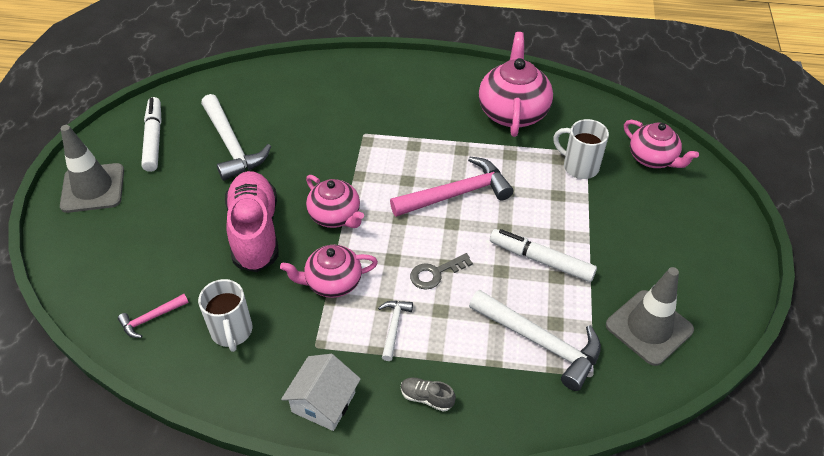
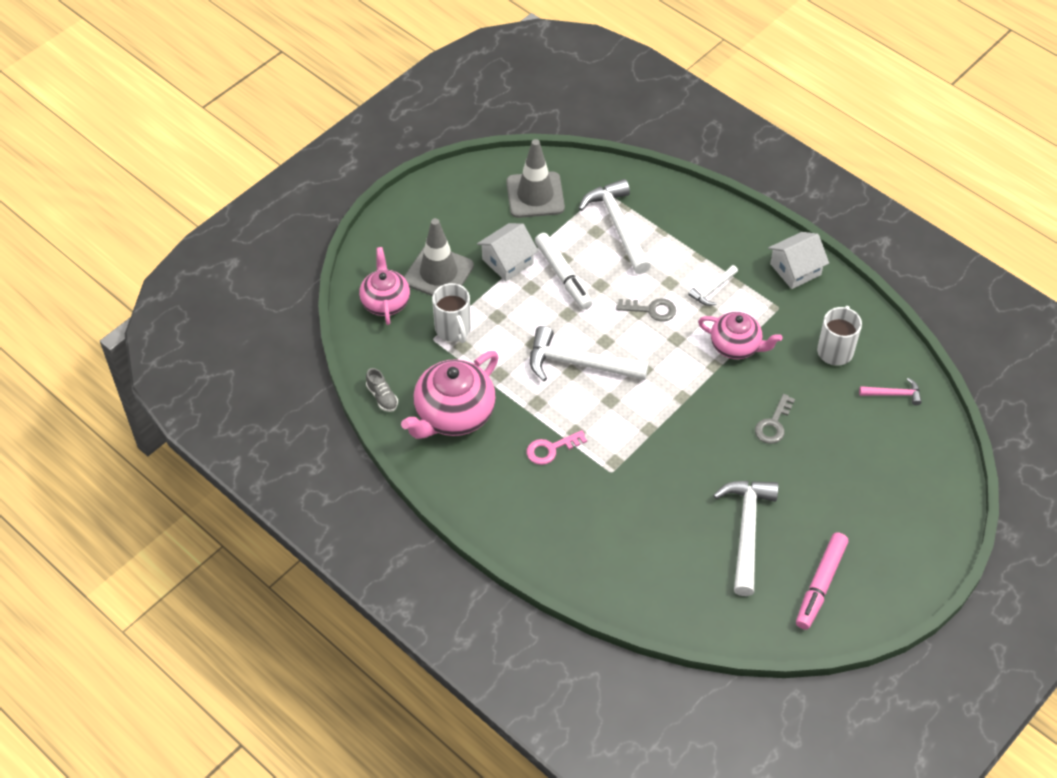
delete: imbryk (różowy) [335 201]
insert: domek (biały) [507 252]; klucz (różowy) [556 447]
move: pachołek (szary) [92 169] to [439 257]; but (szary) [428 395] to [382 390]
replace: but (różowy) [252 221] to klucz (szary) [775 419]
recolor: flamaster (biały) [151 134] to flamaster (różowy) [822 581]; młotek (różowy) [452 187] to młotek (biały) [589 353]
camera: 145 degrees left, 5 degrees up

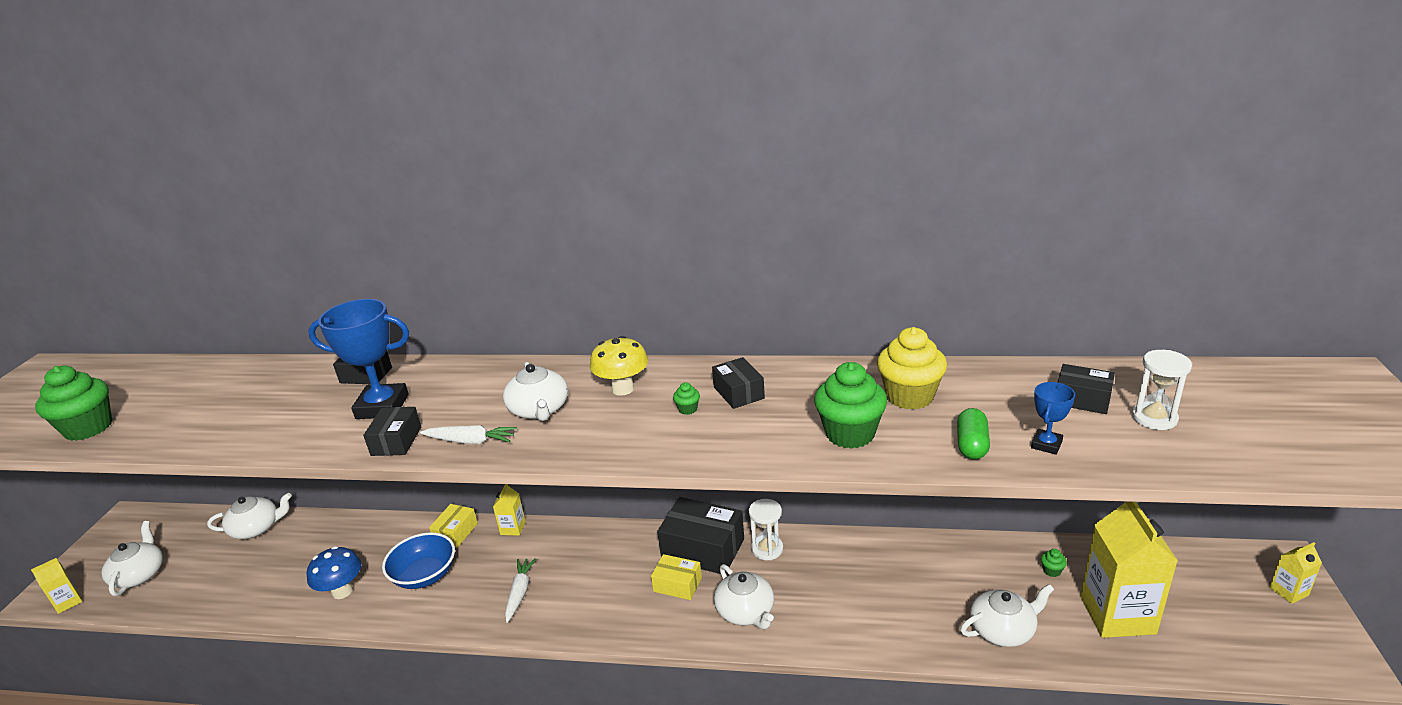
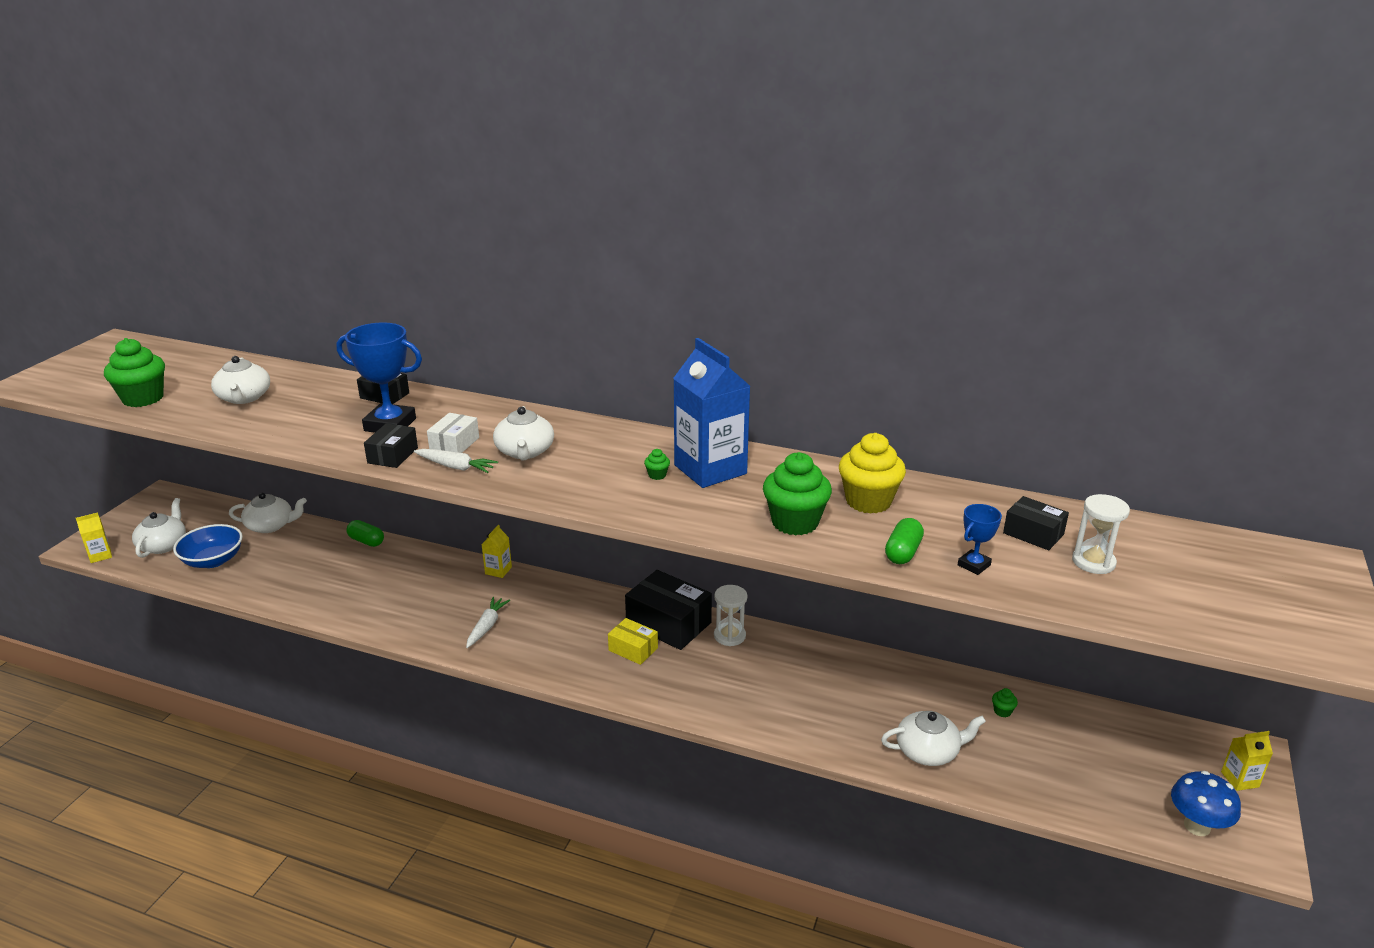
delete: pudełko (żółty) [453 526]; grzyb (żółty) [619 366]; karton mleka (żółty) [1129 569]
insert: kapsułka (zielony) [365 533]; pudełko (biały) [453 433]
move: grzyb (niebieski) [333 572] to [1206 803]; miska (niebieski) [418 560] to [208 546]; imbryk (biały) [744 596] to [240 380]
replace: pudełko (czarny) [738 383] to karton mleka (niebieski) [711 413]
camera: 10 degrees right, 0 degrees up

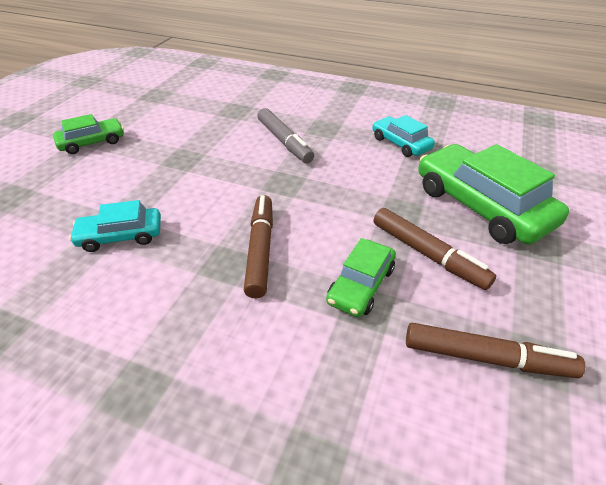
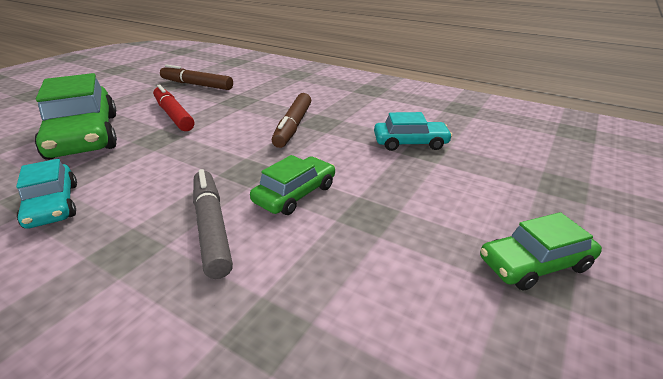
move: samochód (zielony) [361 277] to [292 185]
recolor: flamaster (brązowy) [435 249] to flamaster (czerwony) [173 108]
camera: 170 degrees left, 10 degrees down

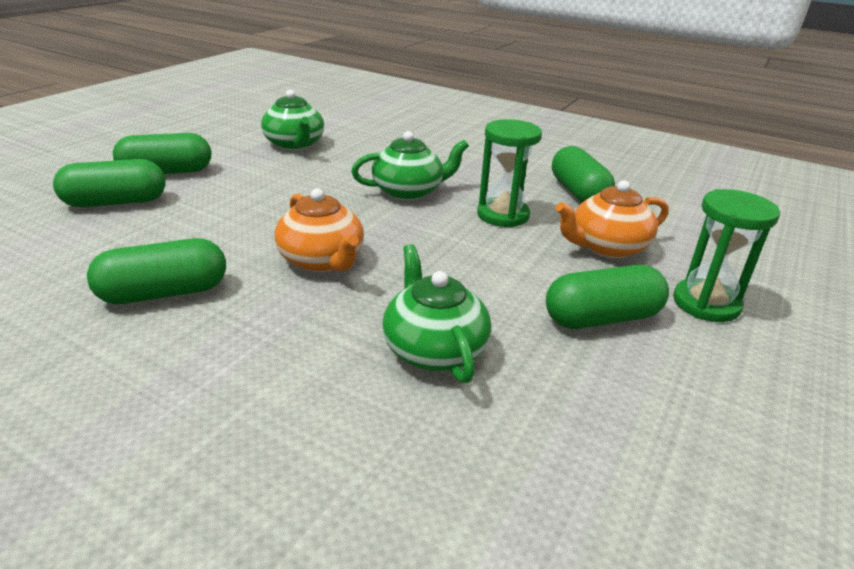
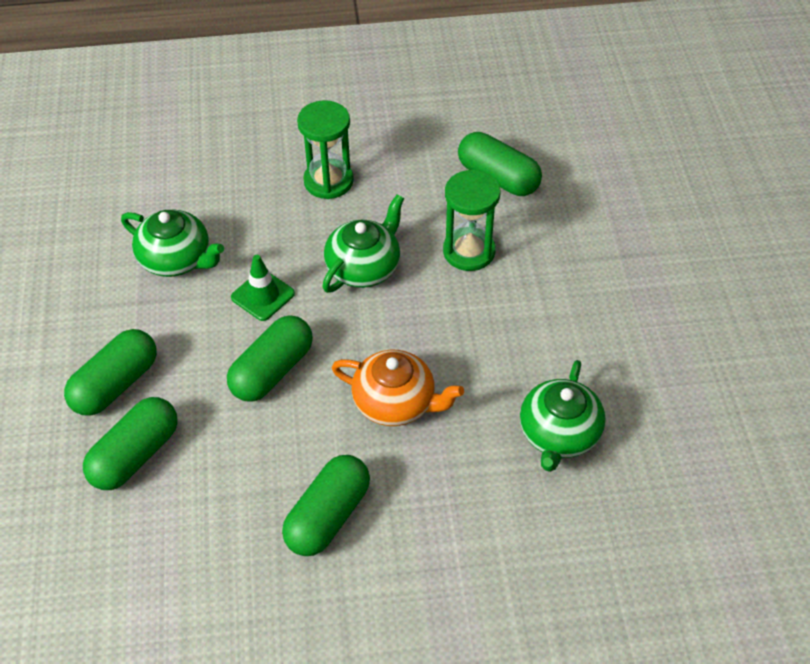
delete: imbryk (pomarańczowy) [612 219]
insert: pachołek (zielony) [263 288]
move: kapsułka (zielony) [607 297] to [270 358]; klepsydra (zielony) [726 255] to [325 149]
rotate: imbryk (zielony) [436 313] = [563 416] 105 degrees counterclockwise
camera: 35 degrees left, 20 degrees up

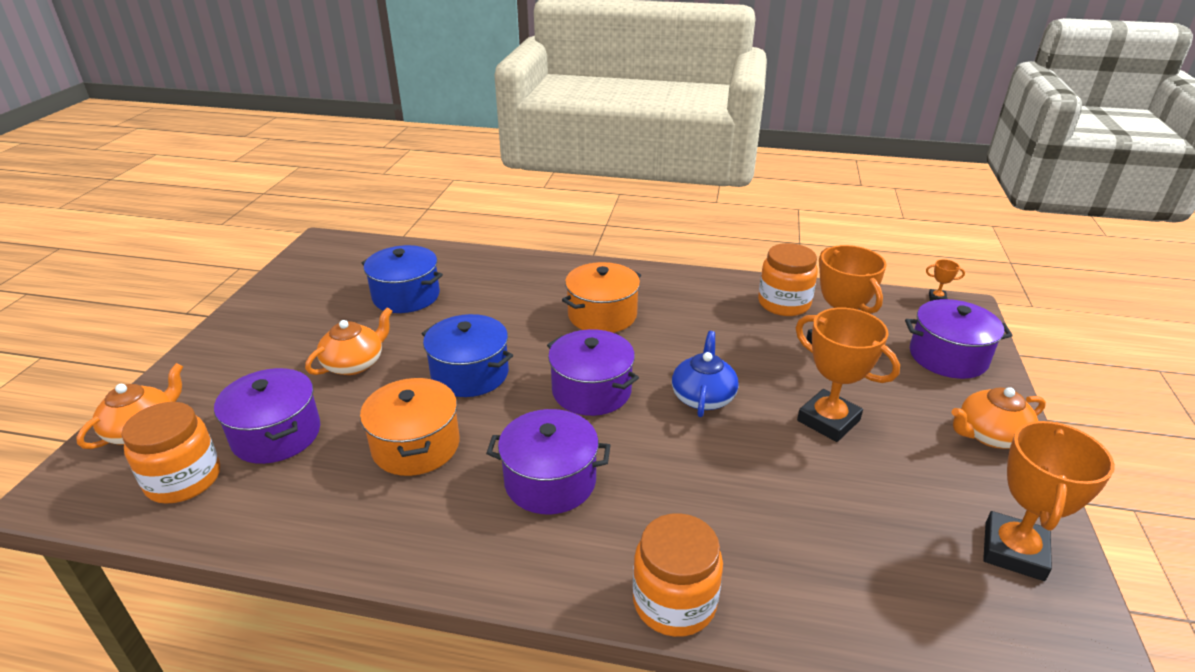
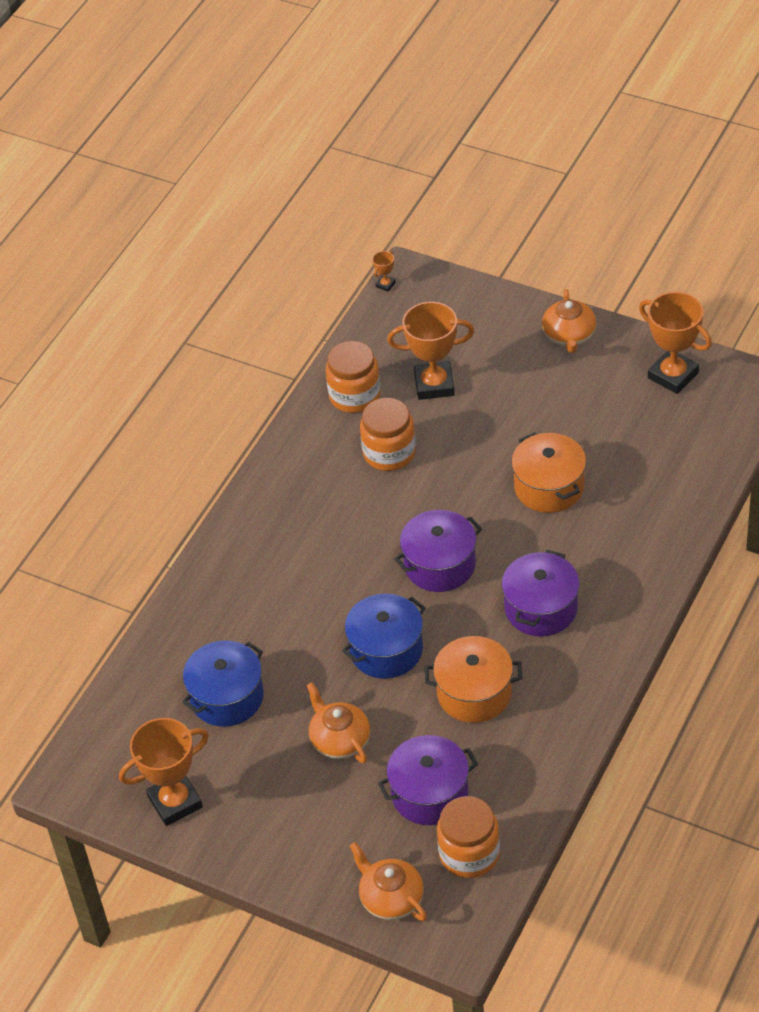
delete: imbryk (niebieski) [705 374]; garnek (fioletowy) [959 339]
move: garnek (pomarańczowy) [601 297] to [548 472]; słoik (pomarańczowy) [678 575] to [388 434]; puchar (pomarańczowy) [848 375] to [164 772]
camera: 70 degrees left, 15 degrees up

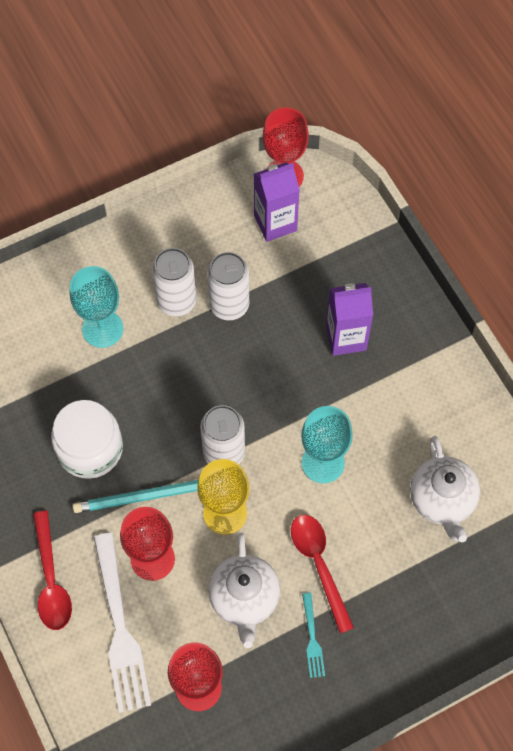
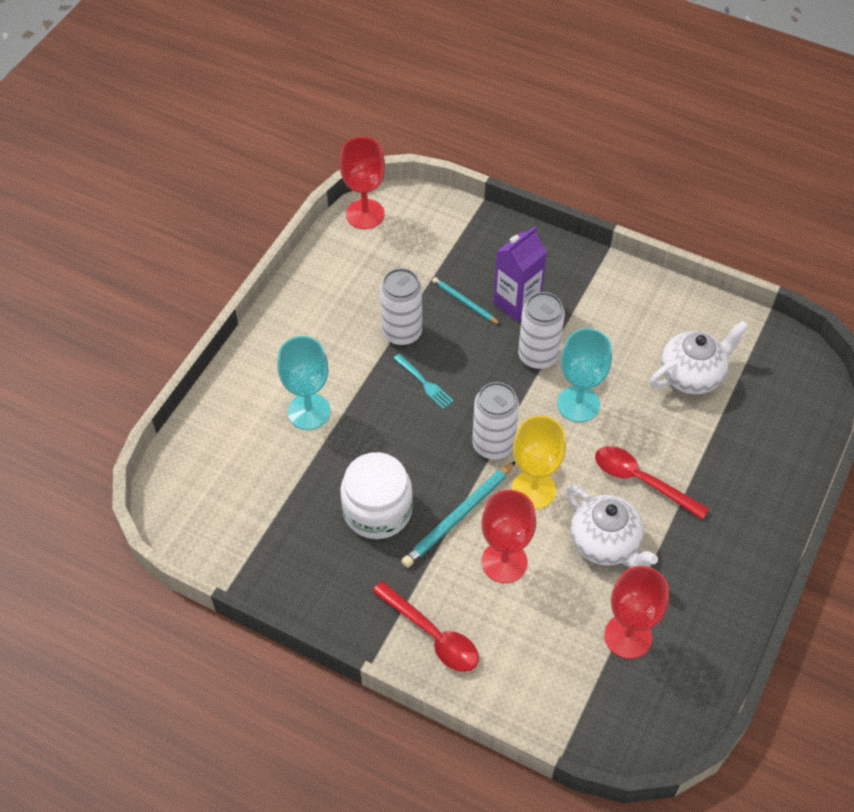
delete: widelec (biały) [122 623]; karton mleka (fioletowy) [277 202]
insert: ołówek (turkusowy) [466 301]
move: puszka (biały) [174 282] to [541 330]; widelec (turkusowy) [313 635] to [423 381]
rotate: imbryk (biały) [445 489] = [699 357] 75 degrees counterclockwise
camera: 35 degrees left, 10 degrees down

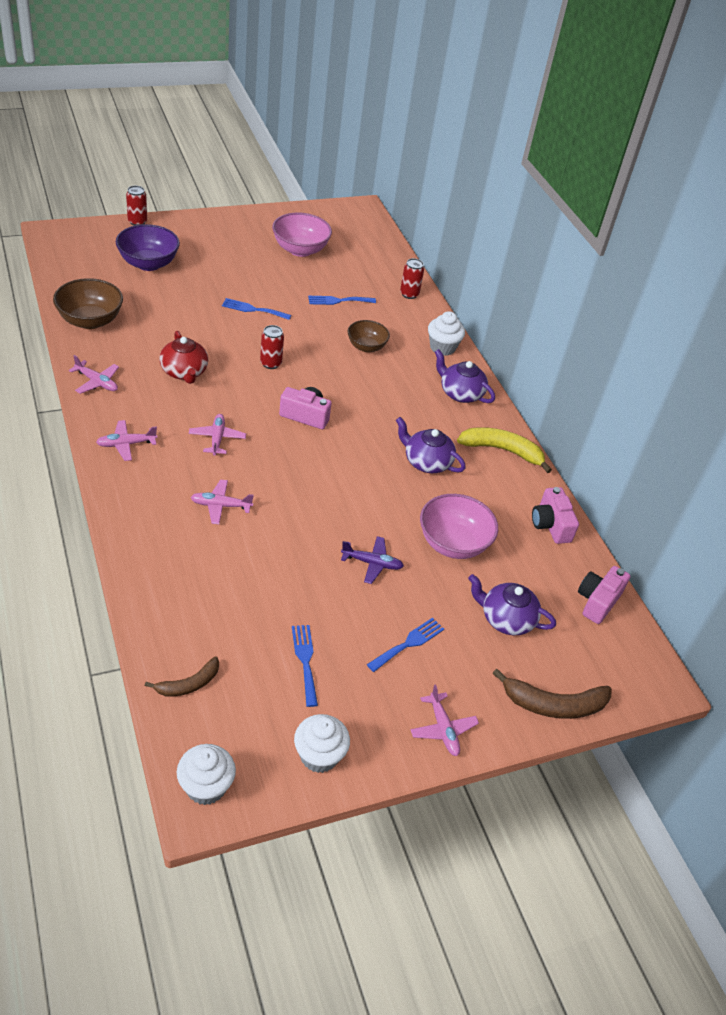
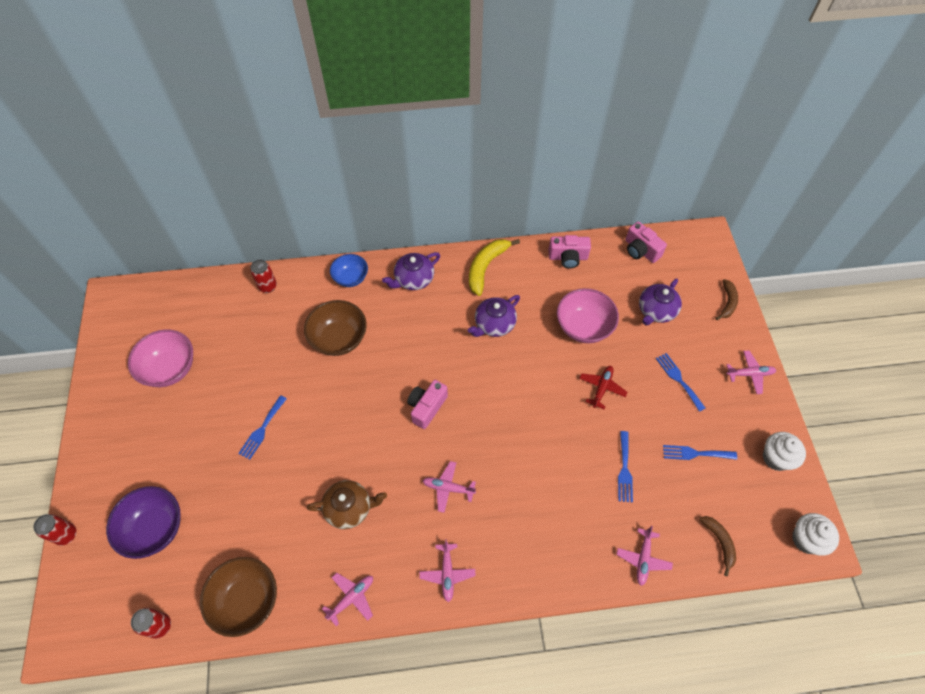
move: samolot (różowy) [222 501] to [645 556]; puszka (czerwony) [272 347] to [151 623]; widelec (niebieski) [342 300] to [625 467]
replace: muffinka (biały) [446 333] to miska (niebieski) [349 270]
recolor: imbryk (czerwony) [183 357] to imbryk (brązowy) [347 504]; samolot (fioletowy) [372 560] to samolot (czerwony) [603 387]
resize: miska (brązowy) [368 336] = [335 328] x1.54; banan (brązowy) [552 694] = [727 299] x0.62
camera: 70 degrees left, 15 degrees up

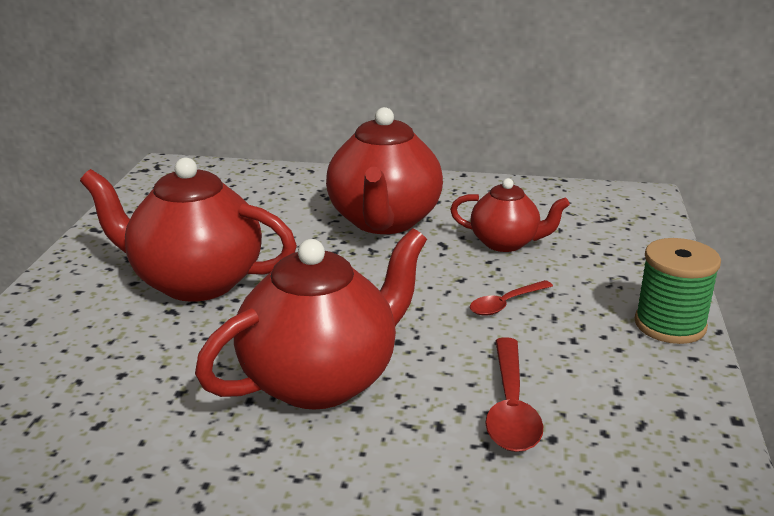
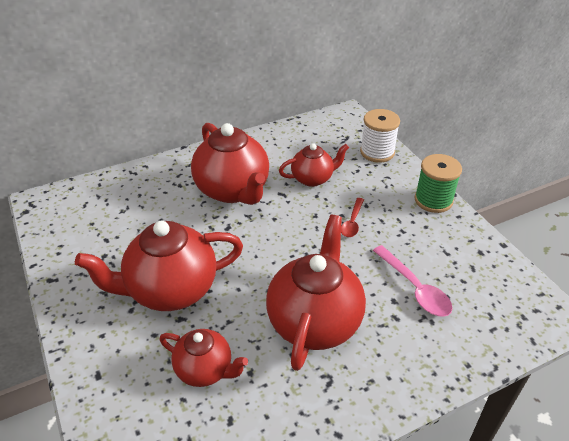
insert: imbryk (czerwony) [204 358]; szpulka (biały) [380 136]
recolor: łyżka (czerwony) [514 394] to łyżka (różowy) [412 281]
camera: 35 degrees left, 15 degrees up

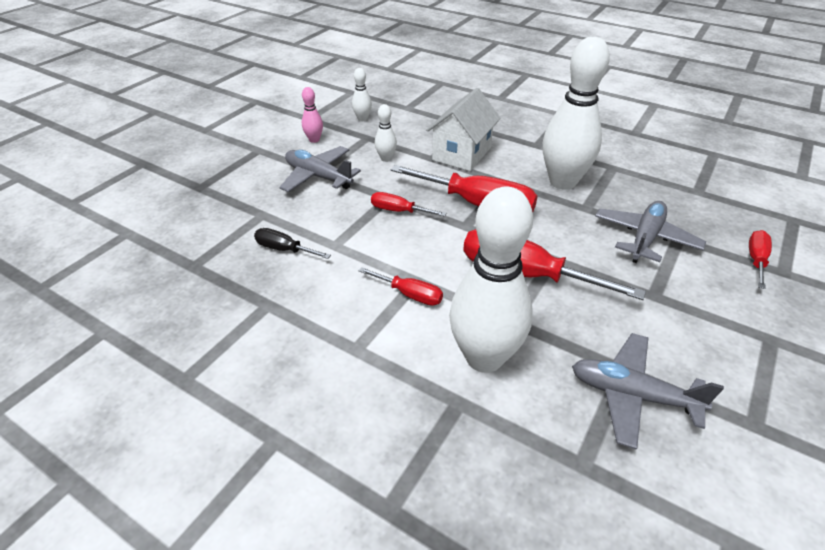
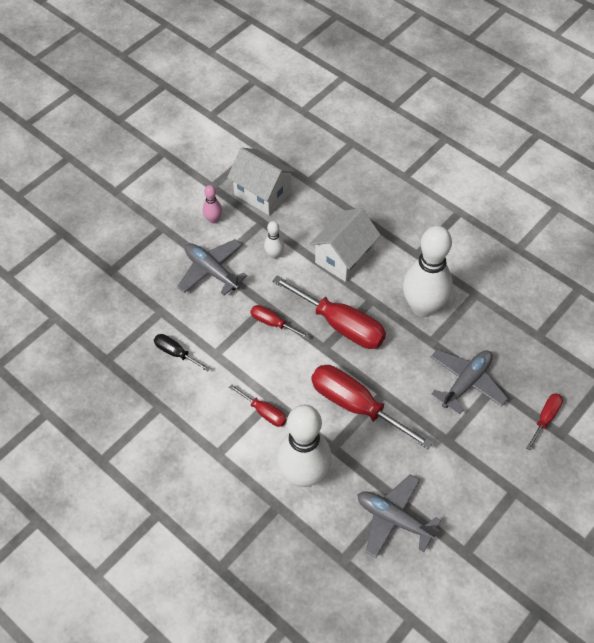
replace: kręgiel (biały) [362 94] to domek (biały) [261 181]
camera: 10 degrees right, 15 degrees up

